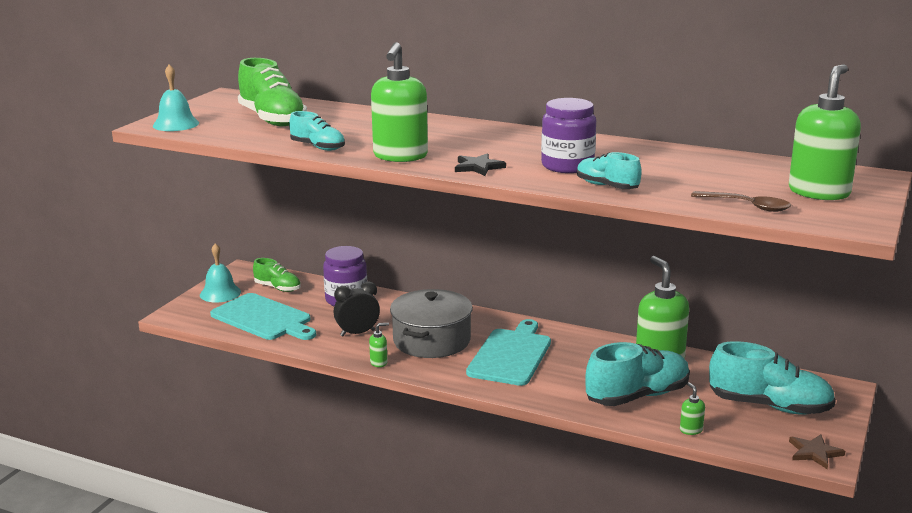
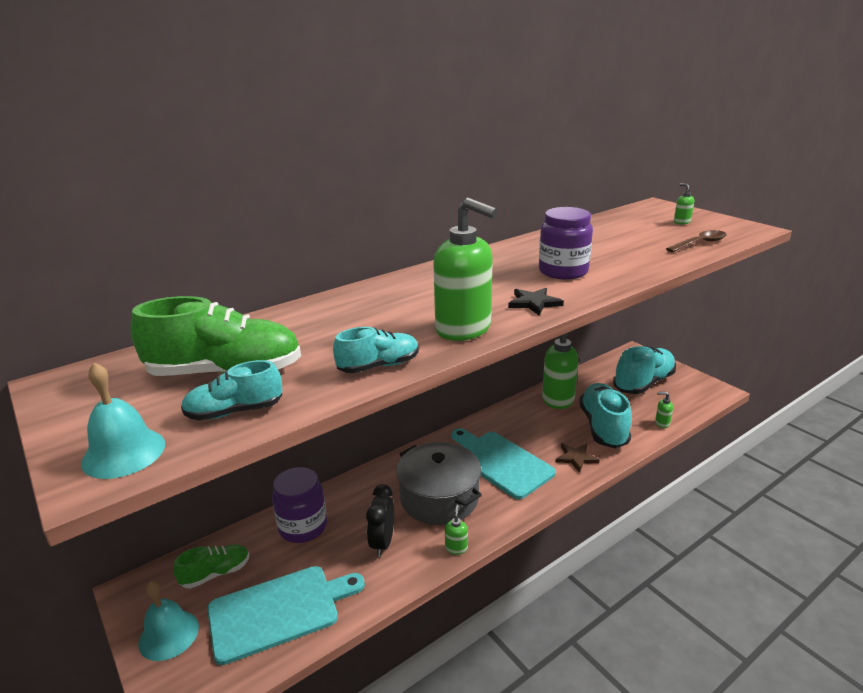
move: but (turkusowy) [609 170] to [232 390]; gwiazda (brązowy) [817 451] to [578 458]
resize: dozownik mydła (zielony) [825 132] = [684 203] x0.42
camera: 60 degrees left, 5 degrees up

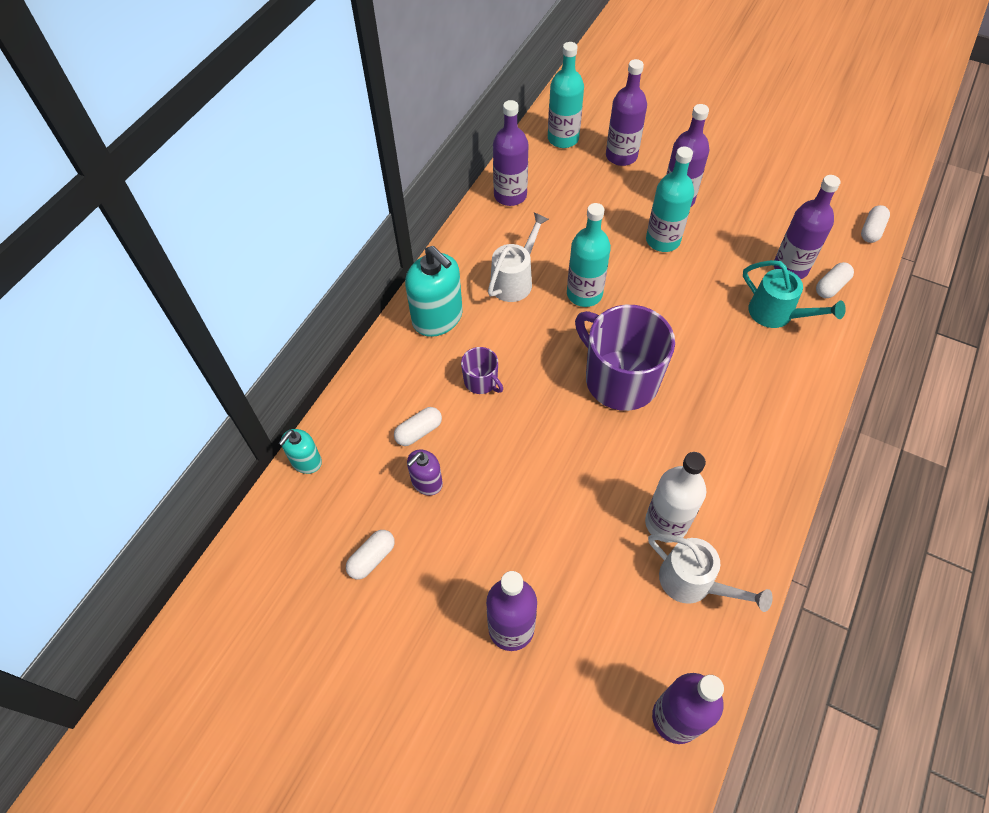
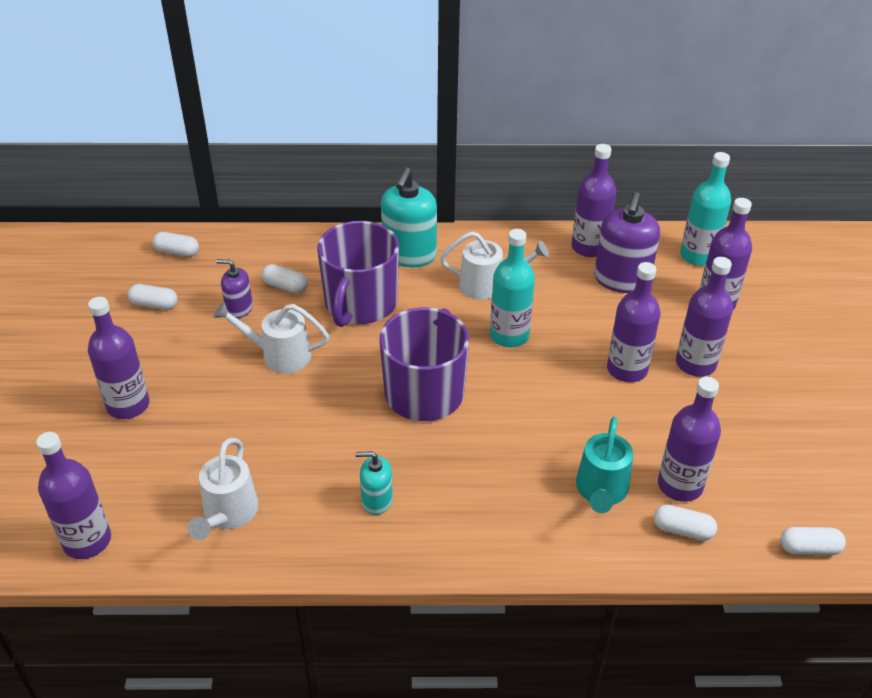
delete: butelka (biały) [675 497]
insert: kapsułka (biały) [175 244]; konewka (biały) [271 337]; dozownik mydła (fioletowy) [627 242]
move: dozownik mydła (turkusowy) [300 451] to [374 483]
recolor: butelka (turkusowy) [670 199] to butelka (fioletowy) [633 322]
resize: kubek (fioletowy) [482 370] = [358 274] x2.18
camera: 60 degrees right, 15 degrees down

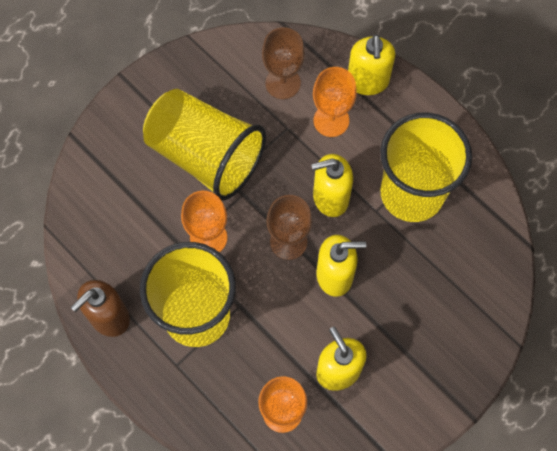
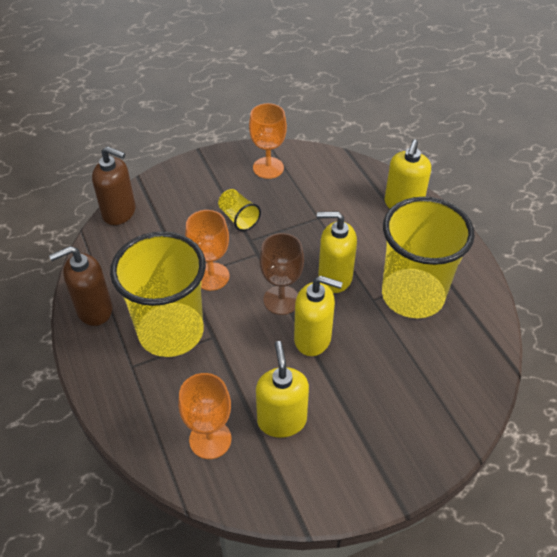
delete: kielich (brązowy) [283 63]
insert: dozownik mydła (brązowy) [114 185]
move: kielich (pomarańczowy) [335 102] to [268 141]
resize: szklanka (żółty) [204 145] = [239 210] x0.42
camera: 20 degrees right, 20 degrees down

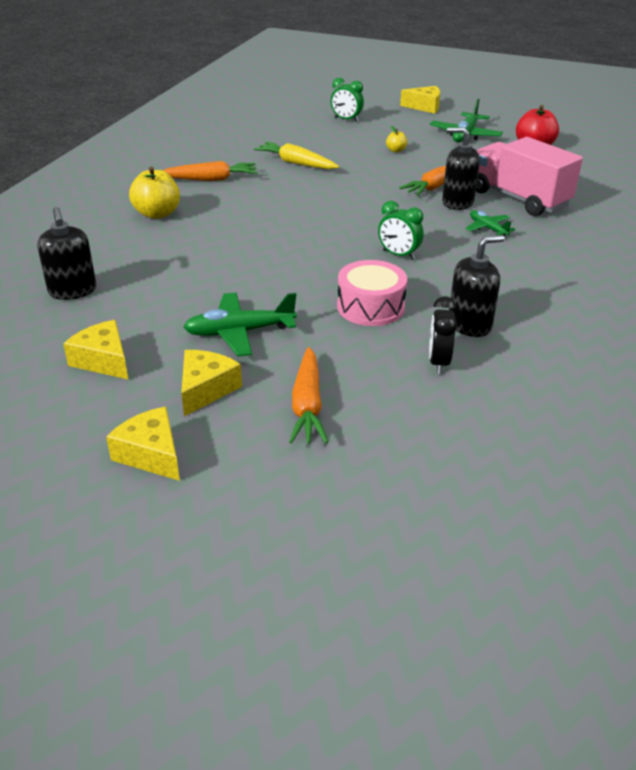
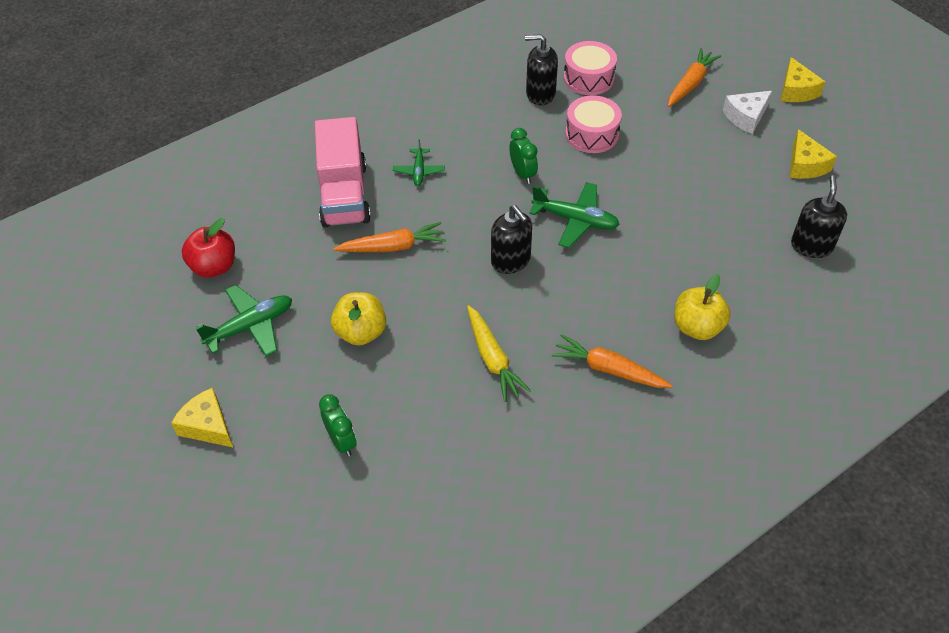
move: samolot (zielony) [240 324] to [574 215]; dozownik mydła (czarny) [461 168] to [511 239]
replace: budzik (czarny) [443 335] to bęben (różowy) [590 68]
recolor: ser (żółty) [211 383] to ser (biały) [747 112]
resize: jabłko (żółty) [396 139] = [358 319] x1.99
camera: 145 degrees left, 15 degrees up

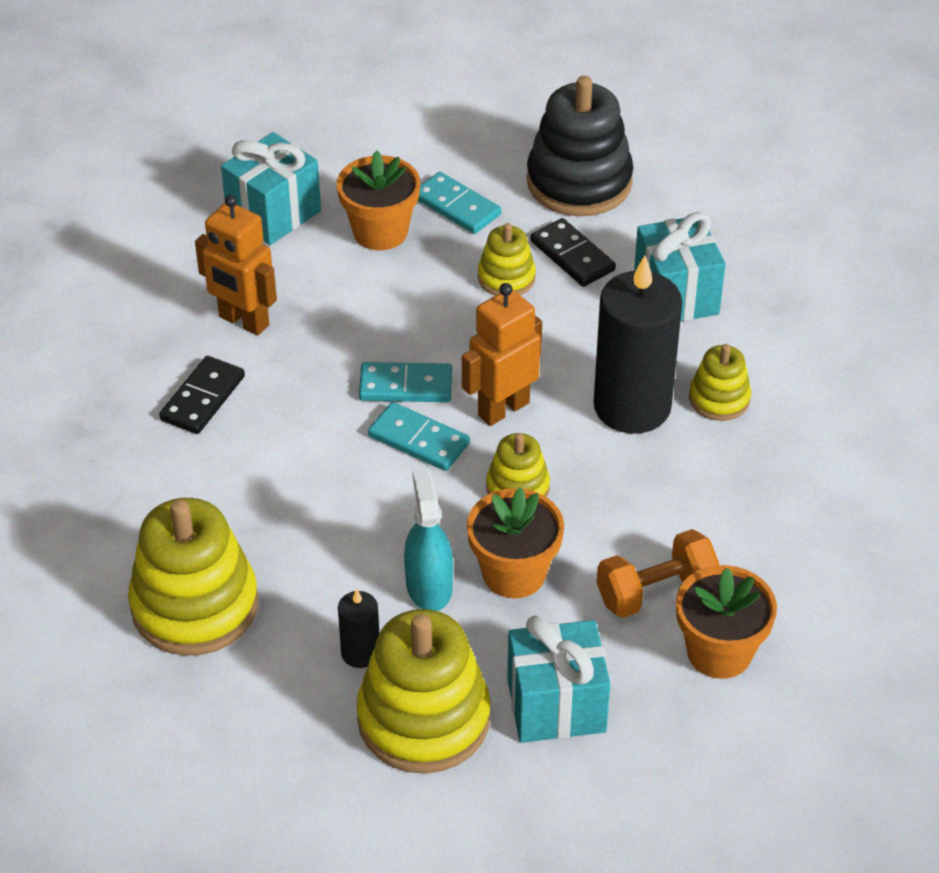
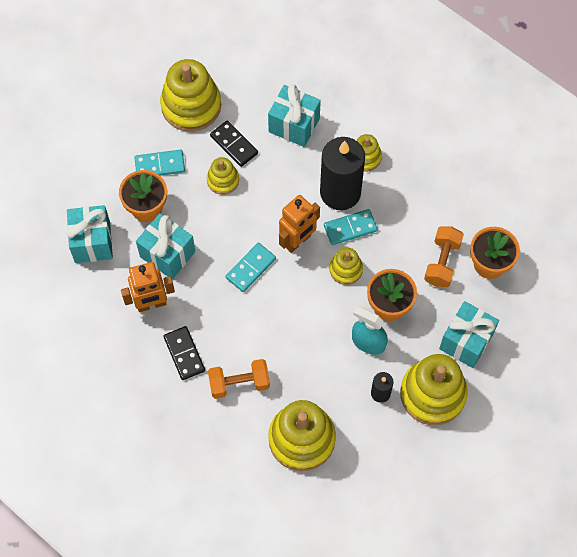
insert: prezent (turkusowy) [165 246]; hantel (pomarańczowy) [239 379]
move: kostka domina (turkusowy) [419 436] to [351 227]
recolor: zabawka nakładanka (czarny) [580 146] to zabawka nakładanka (żółty) [190 95]
rotate: robot (pomarańczowy) [502 354] = [299 224] 135 degrees counterclockwise; kostka domina (czarny) [573 252] = [234 143] 45 degrees clockwise
camera: 50 degrees left, 20 degrees up

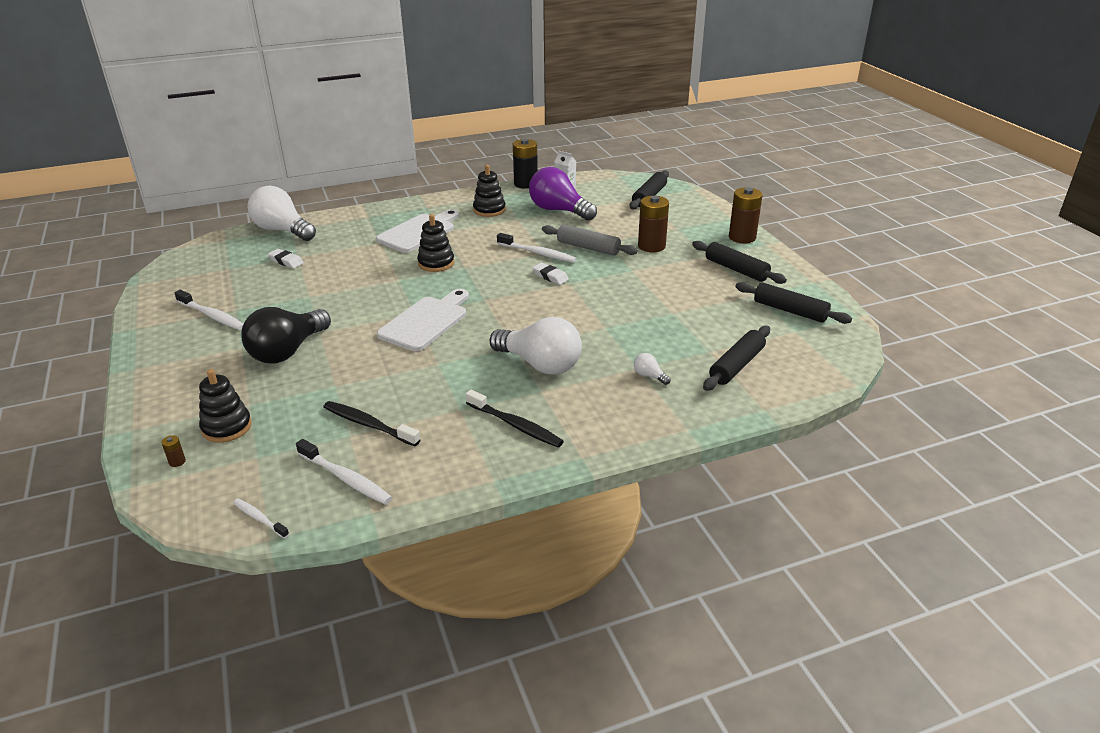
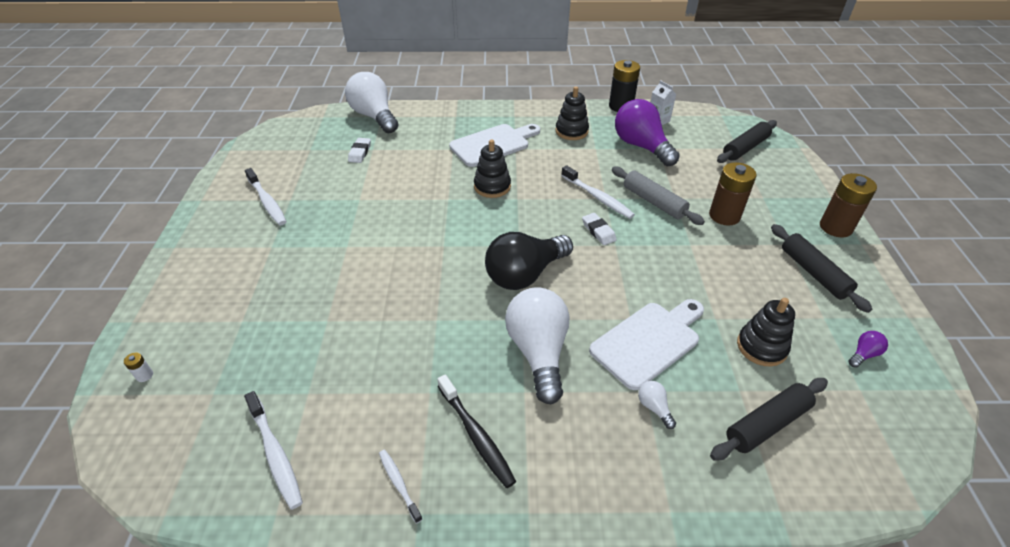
delete: szczoteczka do zębów (czarny) [371 423]
move: zabawka nakładanka (czarny) [225 406] to [766 332]; szczoteczka do zębów (biały) [261 518] to [400 487]; żarówka (czarny) [286 335] to [529 261]; deska do krojenia (biały) [423 320] to [646 344]
replace: wałek do ciasta (czarny) [793 303] to żarówka (fioletowy) [868 349]
recolor: bateria (brązowy) [174 451] to bateria (biały) [138 367]
rotate: gumka do mazania (biały) [286 258] = [359 150] 45 degrees clockwise; żarówka (biały) [535 346] = [537 346] 150 degrees counterclockwise
camera: 20 degrees right, 10 degrees up

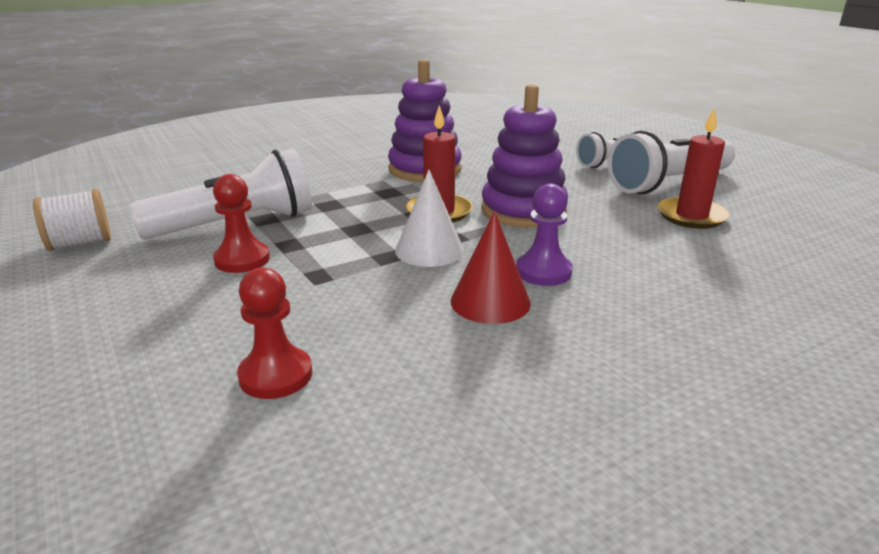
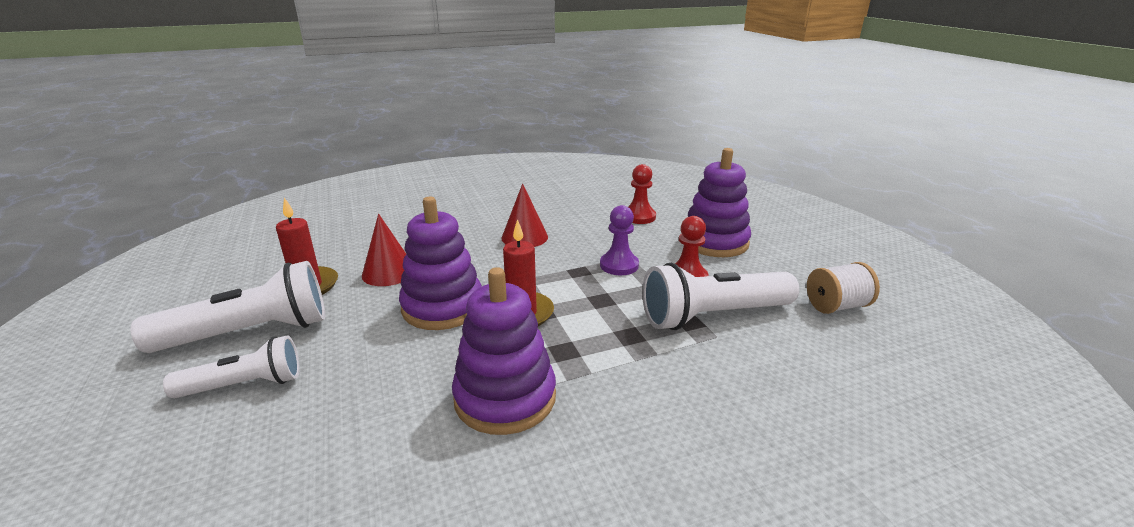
delete: stożek (biały) [429 218]
insert: stożek (czerwony) [384 250]; zabawka nakładanka (fioletowy) [719 202]
move: pionek (fioletowy) [544 235] to [619 240]
camera: 170 degrees left, 0 degrees up

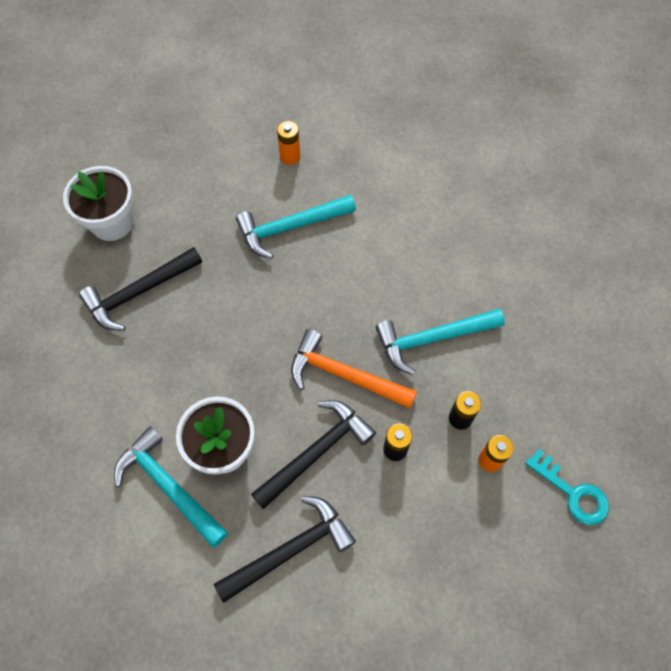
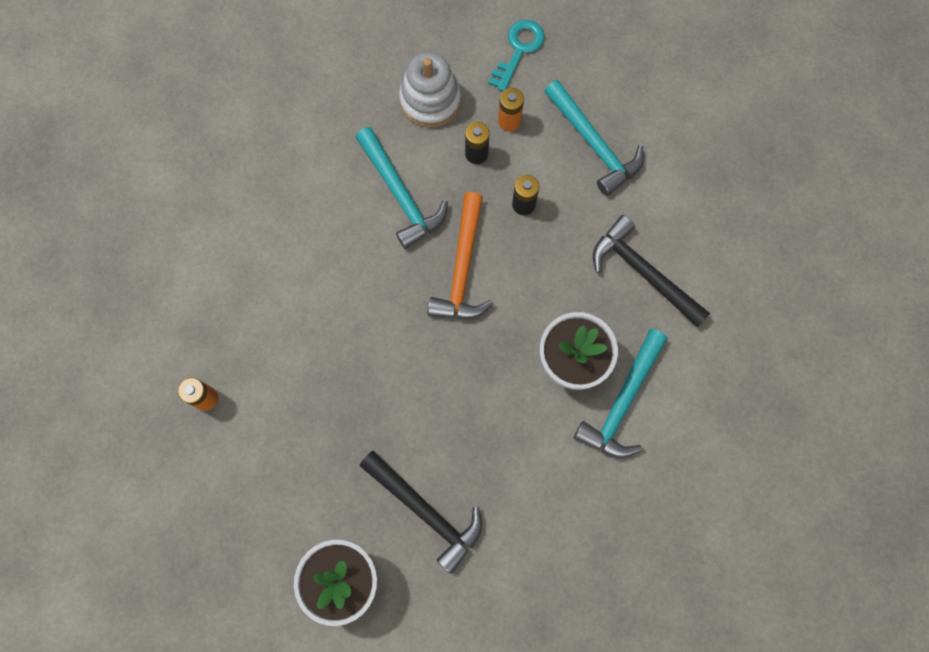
delete: młotek (czarny) [313 454]
insert: zabawka nakładanka (biały) [430 90]
move: młotek (turkusowy) [296 227] to [594 138]
camera: 105 degrees left, 10 degrees up

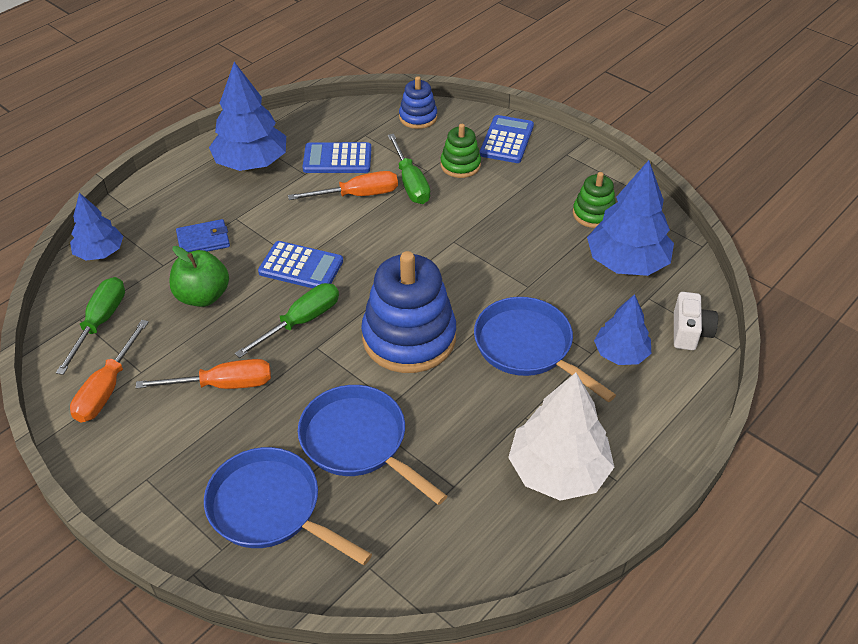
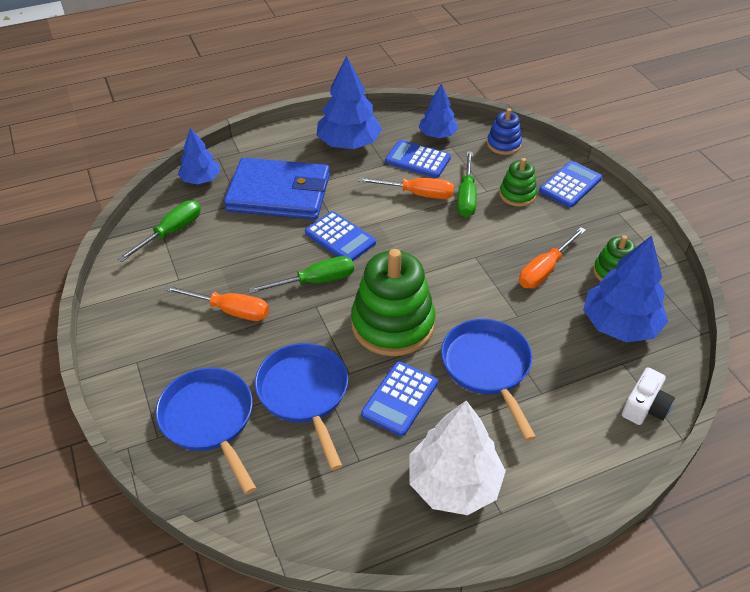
delete: jabłko (zielony) [199 276]
insert: kalkulator (niebieski) [399 398]
move: śrubokręt (pomarańczowy) [109 371] to [552 258]; drzewko (niebieski) [622 329] to [438 110]
recolor: zabawka nakładanka (niebieski) [408 312] to zabawka nakładanka (zielony) [393 302]
resize: portfel (niebieski) [203 235] = [277 188] x2.30
camera: 25 degrees right, 0 degrees up

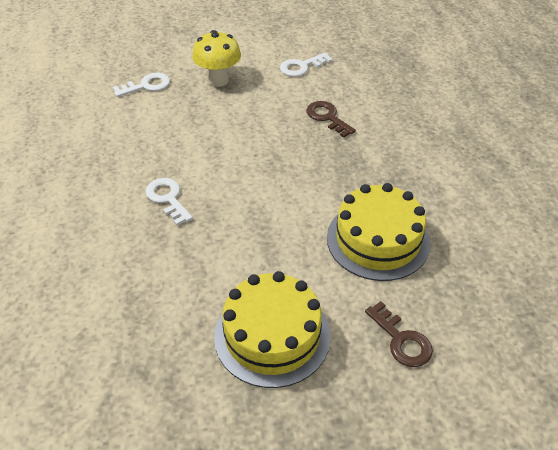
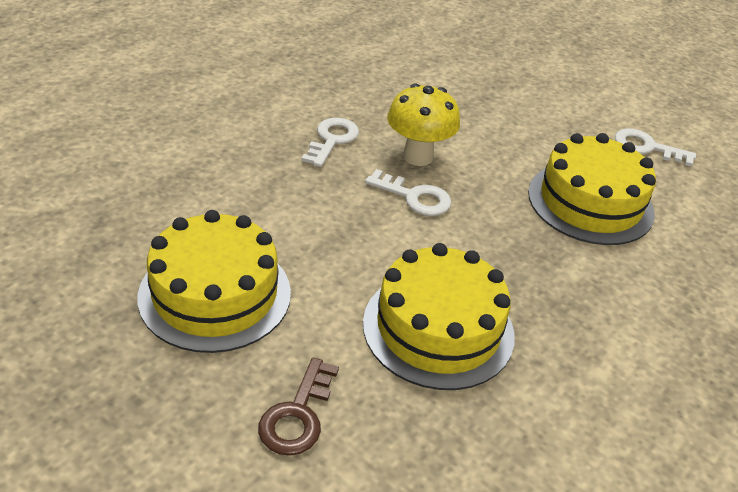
move: klucz (biały) [141 85] to [408 192]; grzyb (żółty) [216 58] to [423 125]
replace: klucz (brązowy) [331 119] to tort (żółty) [592 189]
camera: 50 degrees right, 5 degrees down

